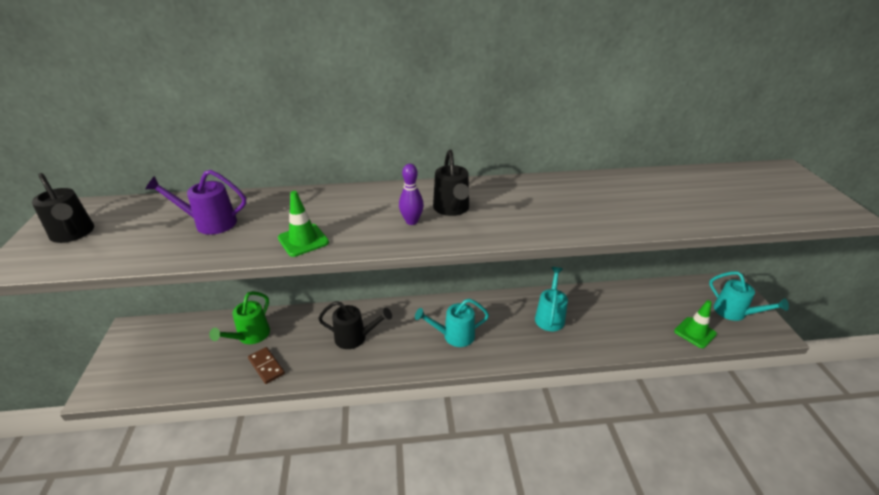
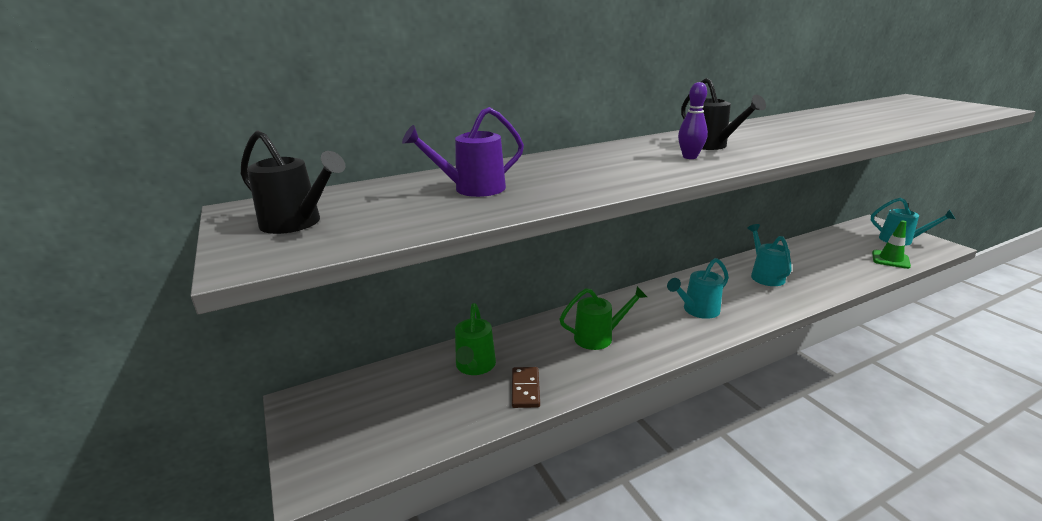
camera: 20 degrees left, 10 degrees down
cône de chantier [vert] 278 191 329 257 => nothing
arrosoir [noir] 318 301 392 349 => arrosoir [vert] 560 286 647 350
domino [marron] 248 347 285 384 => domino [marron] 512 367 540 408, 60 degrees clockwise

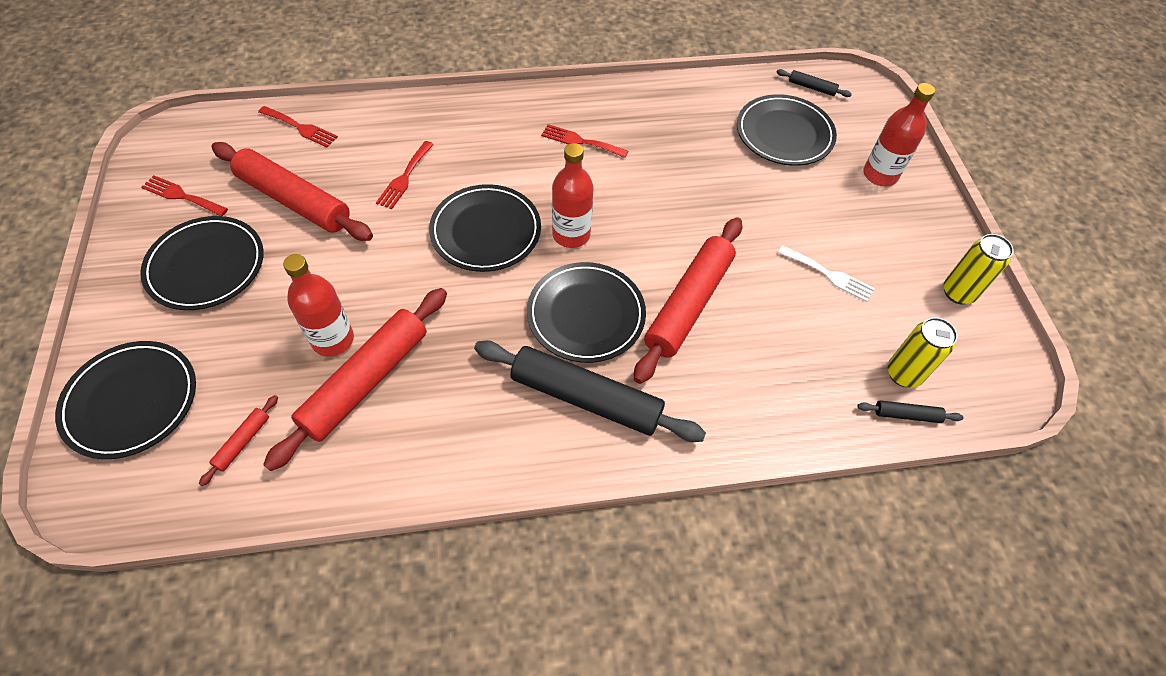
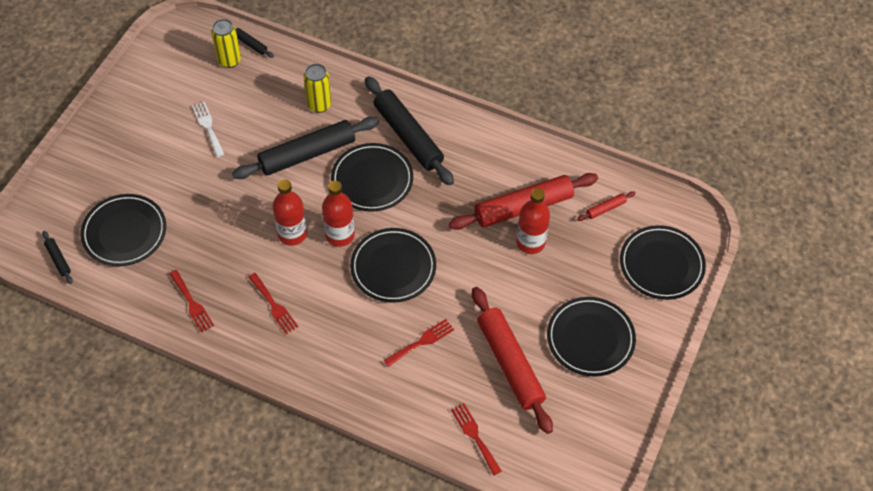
camera: 145 degrees left, 0 degrees up
bouteille [rouge] 863 83 935 186 => bouteille [rouge] 273 179 307 246, relocated
fourchette [rouge] 141 175 228 216 => fourchette [rouge] 169 270 214 333, relocated
rouleau à pâtisserie [rouge] 634 217 742 384 => rouleau à pâtisserie [noir] 232 117 379 179
canette [jaune] 944 234 1014 305 => canette [jaune] 304 64 331 113, relocated

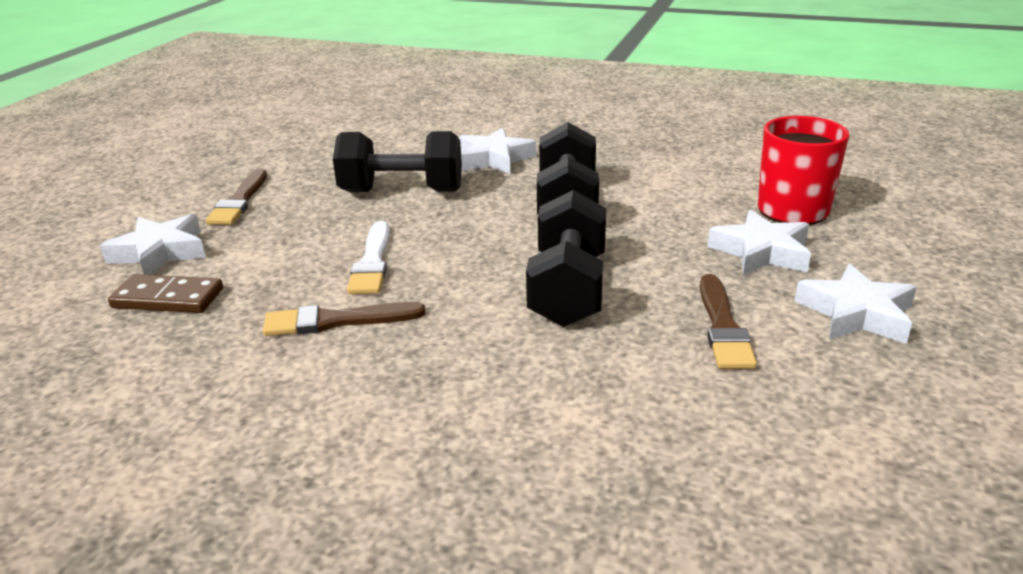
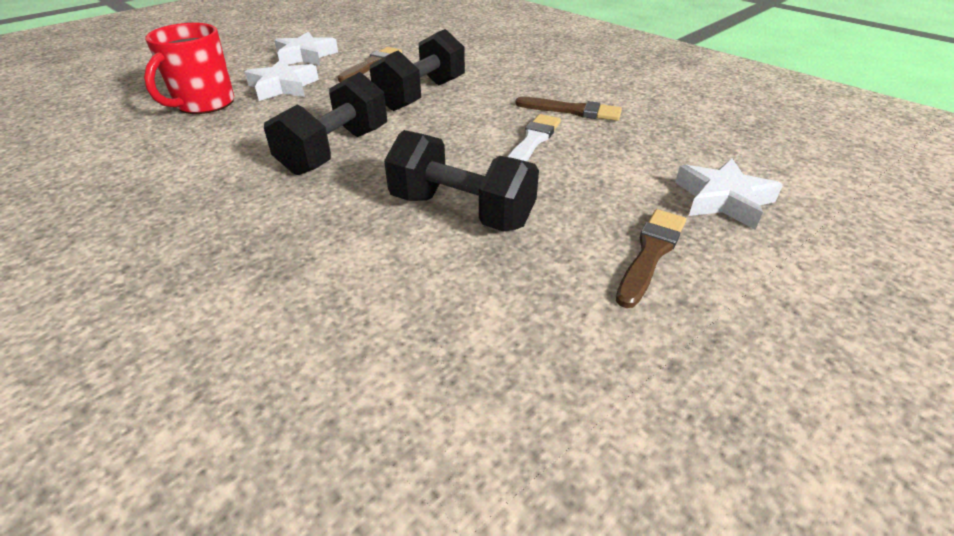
camera: 155 degrees left, 10 degrees up
étoile [blanc] 459 128 536 174 => nothing
domino [marron] 108 274 223 313 => nothing

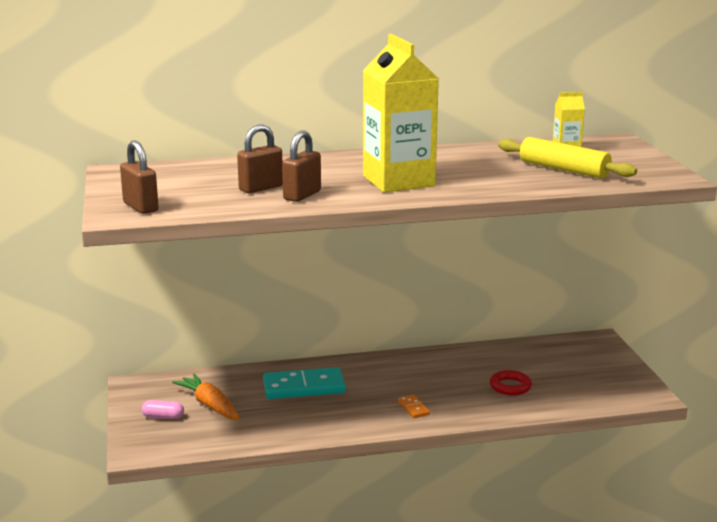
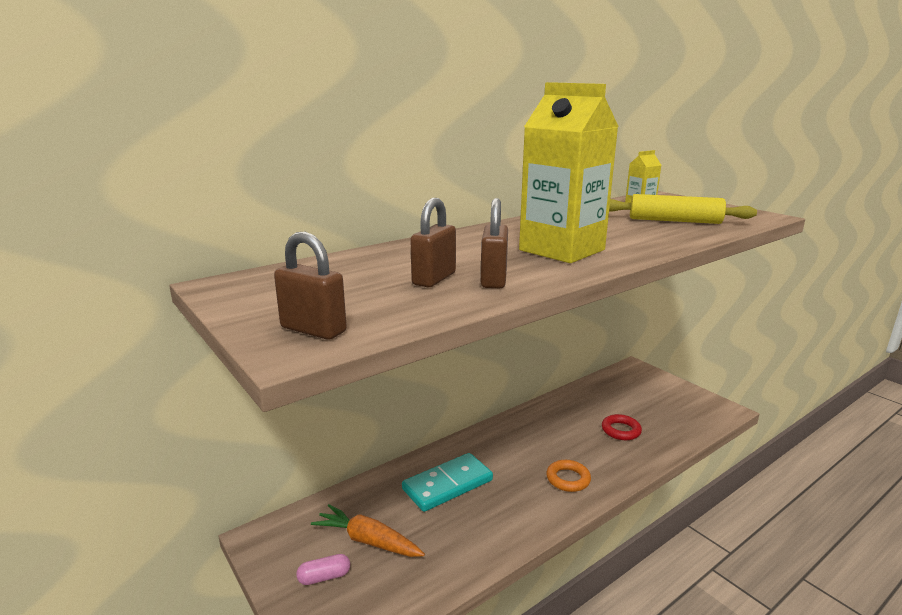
camera: 25 degrees left, 0 degrees up
domino [orange] 398 394 430 418 => anneau [orange] 546 460 591 492

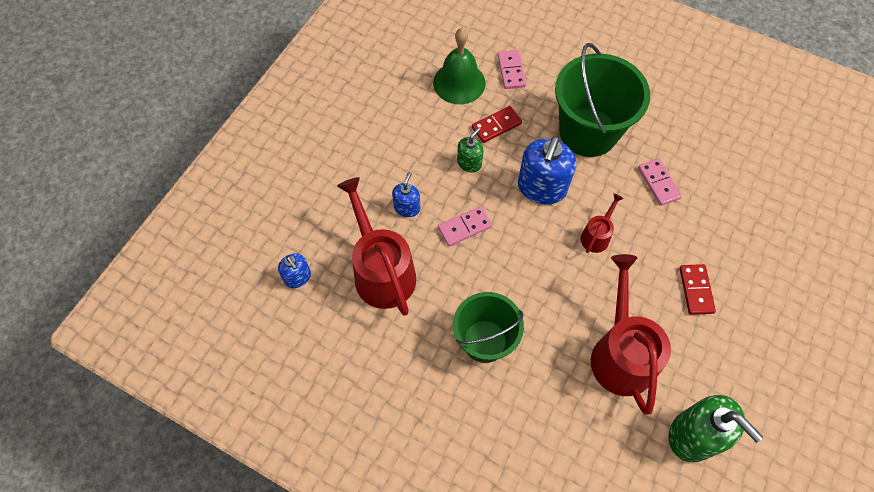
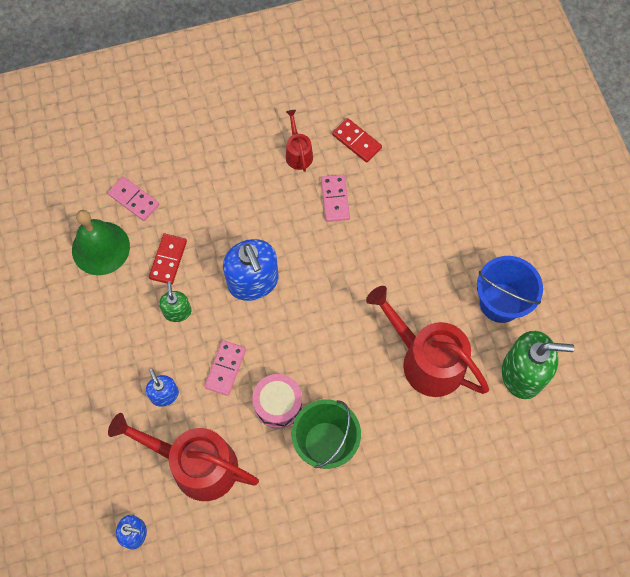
camera: 45 degrees left, 5 degrees up
seau [vert] 555 43 650 157 => nothing
domino [rose] 638 158 682 206 => domino [rose] 321 175 350 222, 60 degrees clockwise
arrosoir [rouge] 580 193 624 253 => arrosoir [rouge] 286 110 313 172, relocated
domino [rouge] 679 264 716 315 => domino [rouge] 332 118 382 163, relocated
nothing => seau [bleu] 477 256 543 323
nothing => tambour [rose] 252 374 302 429

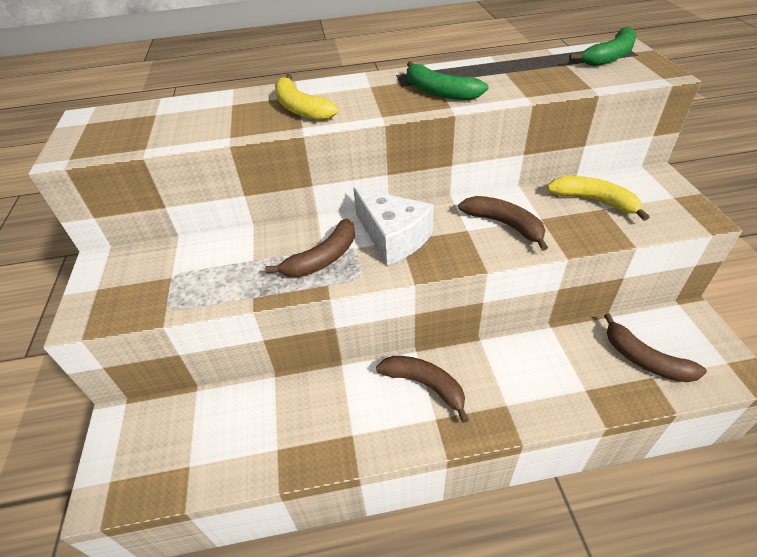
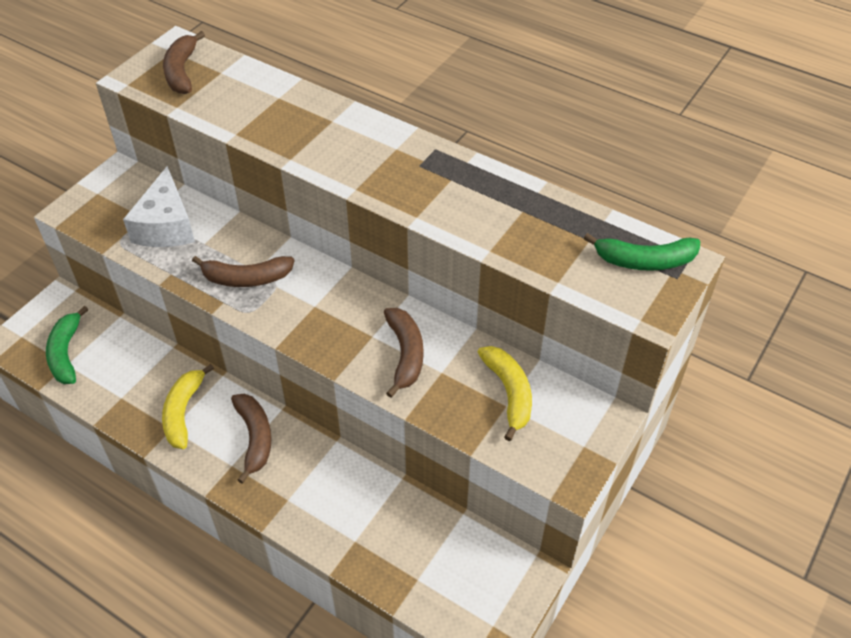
camera: 40 degrees right, 5 degrees up
banane [vert] 407 61 488 100 => banane [vert] 46 306 89 384, relocated
banane [jaune] 275 74 338 121 => banane [jaune] 162 364 214 449, relocated
fromage [blanc] 353 187 434 265 => fromage [blanc] 123 166 195 247, relocated
banane [marron] 604 313 707 382 => banane [marron] 163 31 205 94, relocated

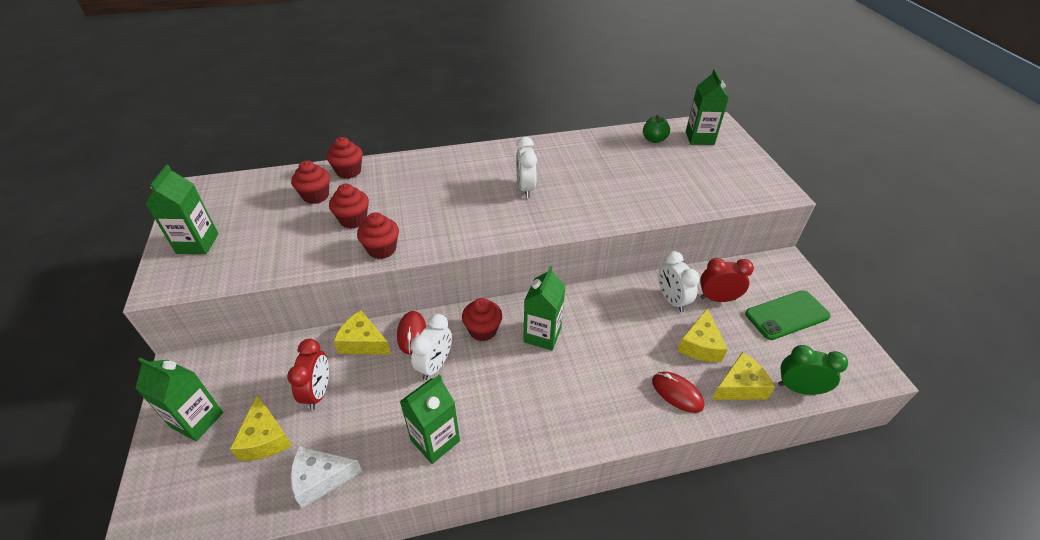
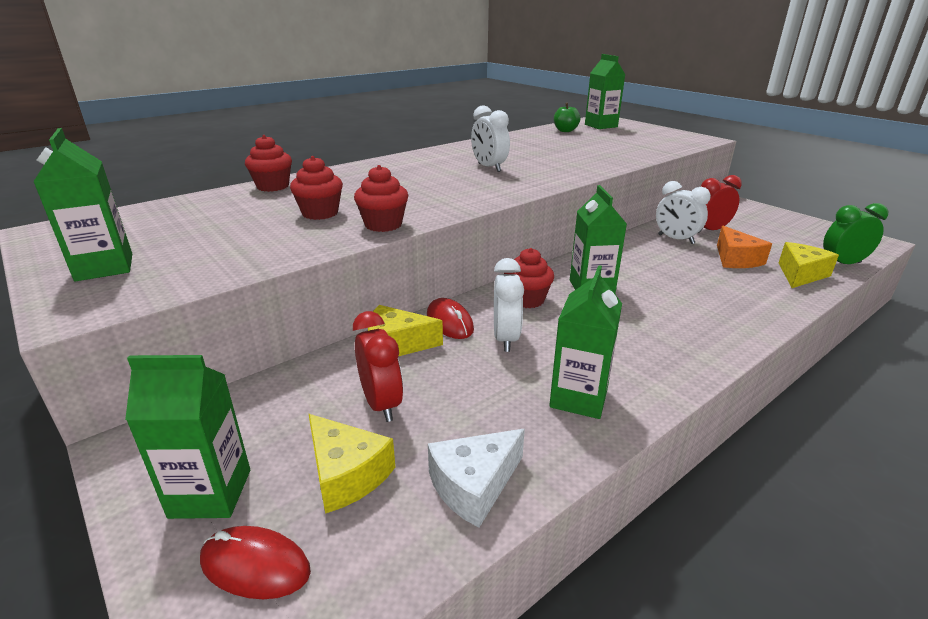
camera: 25 degrees left, 15 degrees down
muffin [rouge] 291 160 330 204 => nothing
téléphone [vert] 745 290 831 340 => nothing
fromage [jaune] 678 308 728 362 => fromage [orange] 717 226 772 268
souris [rouge] 652 371 704 413 => souris [rouge] 200 526 311 599, relocated

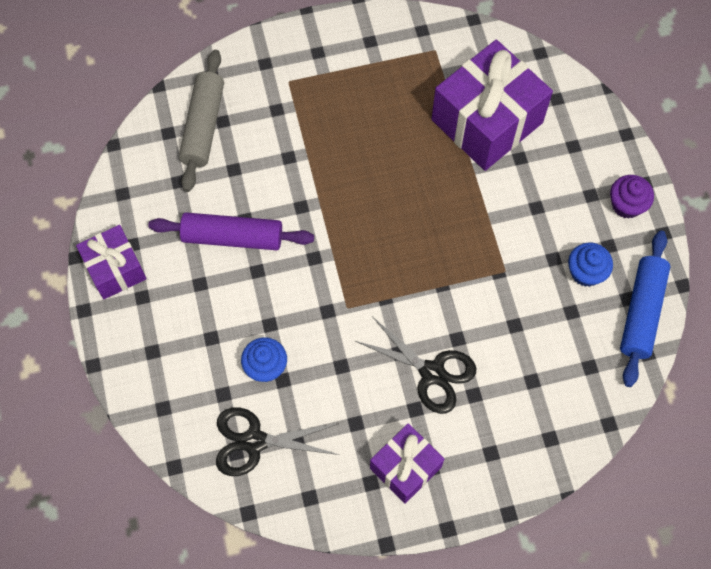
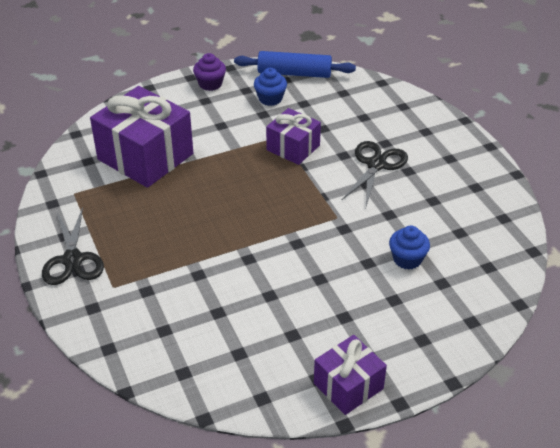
camera: 100 degrees left, 25 degrees down
rouleau à pâtisserie [gris] 179 50 224 192 => nothing
rouleau à pâtisserie [violet] 148 212 314 250 => nothing
ciseaux [noir] 216 407 339 476 => ciseaux [noir] 42 207 104 285, relocated
cadeau [violet] 370 423 444 504 => cadeau [violet] 266 108 321 165, relocated

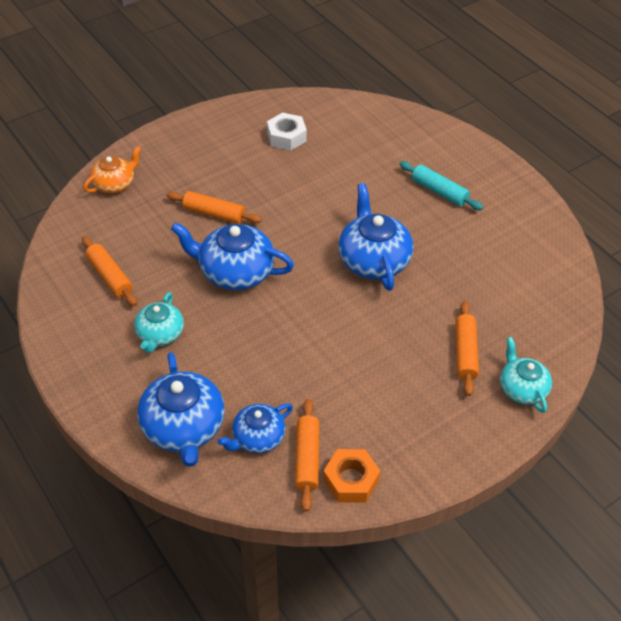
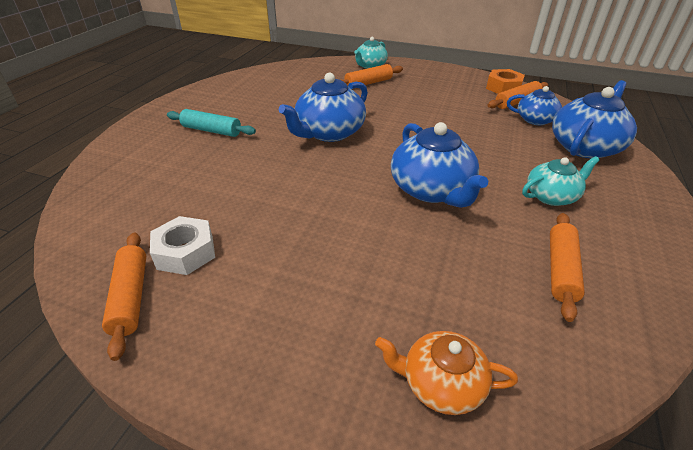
camera: 125 degrees left, 10 degrees down
rouleau à pâtisserie [turquoise] 399 161 483 210 => rouleau à pâtisserie [turquoise] 167 109 256 137, 75 degrees counterclockwise
rouleau à pâtisserie [orange] 166 191 262 224 => rouleau à pâtisserie [orange] 102 233 146 361, relocated

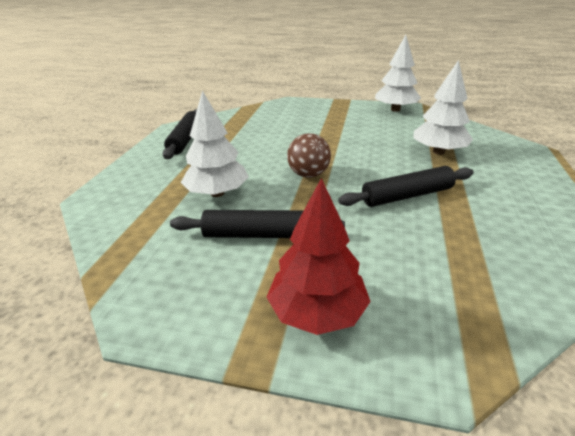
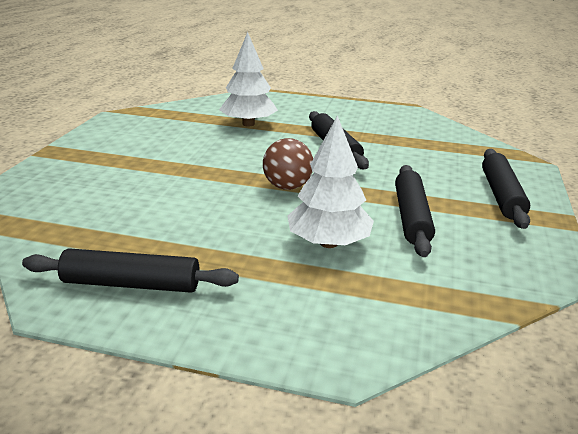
camera: 90 degrees left, 5 degrees down
arbre [blanc] 375 35 421 112 => nothing
arbre [rouge] 266 178 371 335 => rouleau à pâtisserie [noir] 482 149 530 229

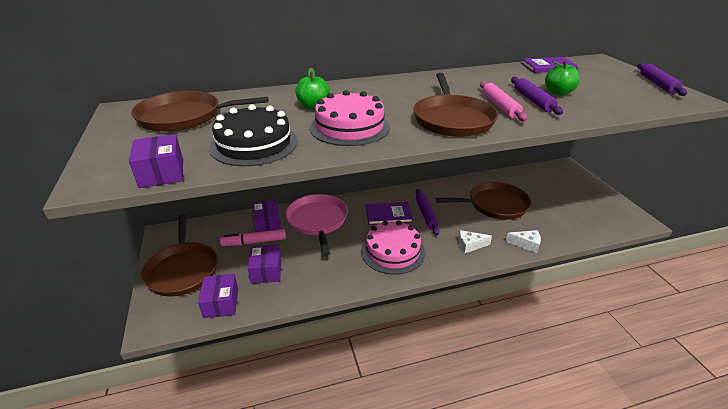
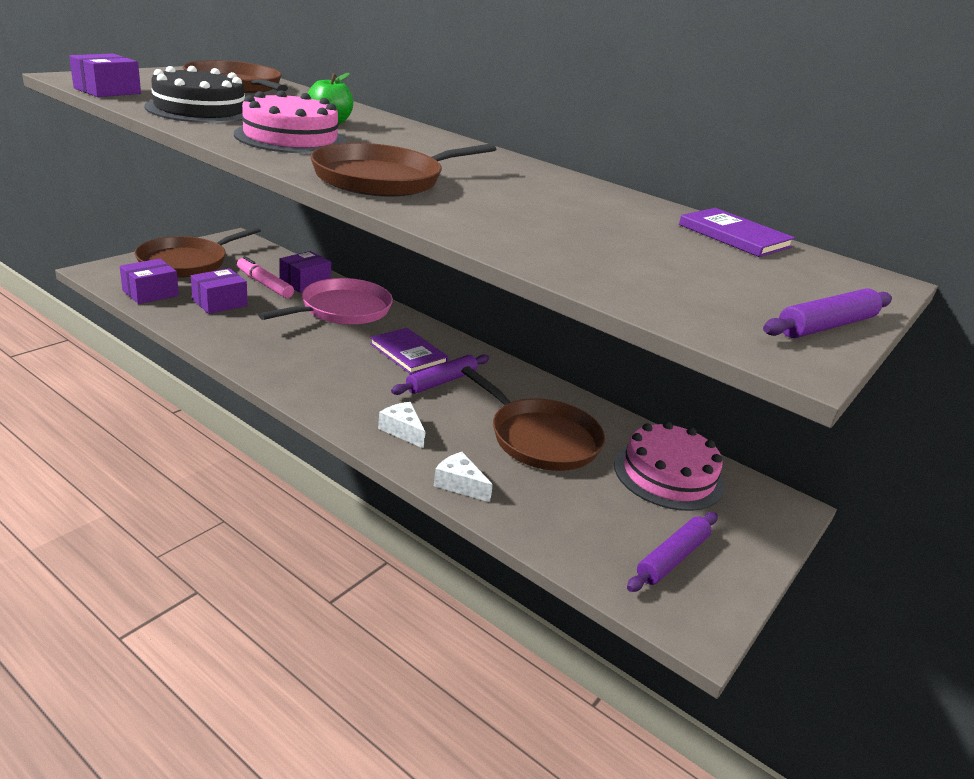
camera: 50 degrees right, 5 degrees down
pomme [vert] 545 61 580 96 => nothing
rouleau à pâtisserie [violet] 511 77 563 115 => rouleau à pâtisserie [violet] 627 512 718 592, relocated
rouleau à pâtisserie [rose] 480 81 527 121 => nothing
gâteau [rose] 361 220 425 275 => gâteau [rose] 614 422 724 511, relocated
fromage [blanc] 506 230 541 253 => fromage [blanc] 434 452 493 502, 150 degrees clockwise

